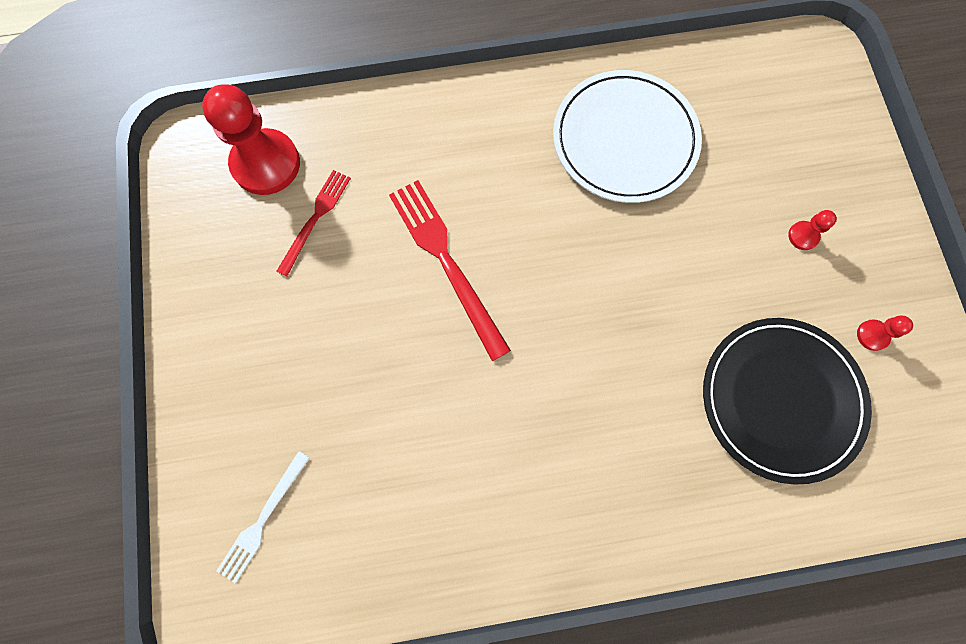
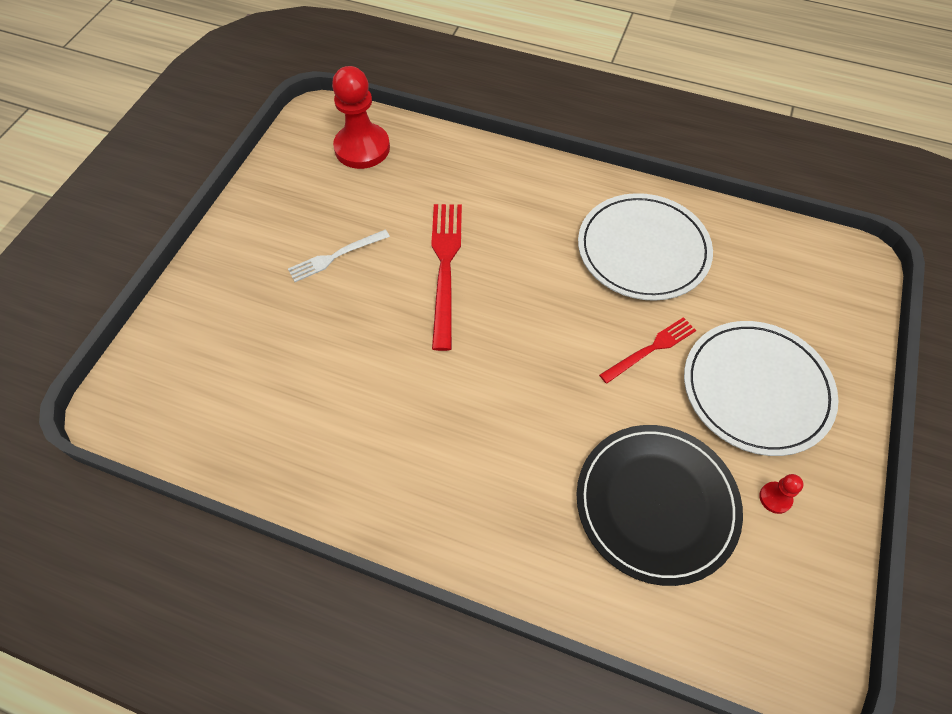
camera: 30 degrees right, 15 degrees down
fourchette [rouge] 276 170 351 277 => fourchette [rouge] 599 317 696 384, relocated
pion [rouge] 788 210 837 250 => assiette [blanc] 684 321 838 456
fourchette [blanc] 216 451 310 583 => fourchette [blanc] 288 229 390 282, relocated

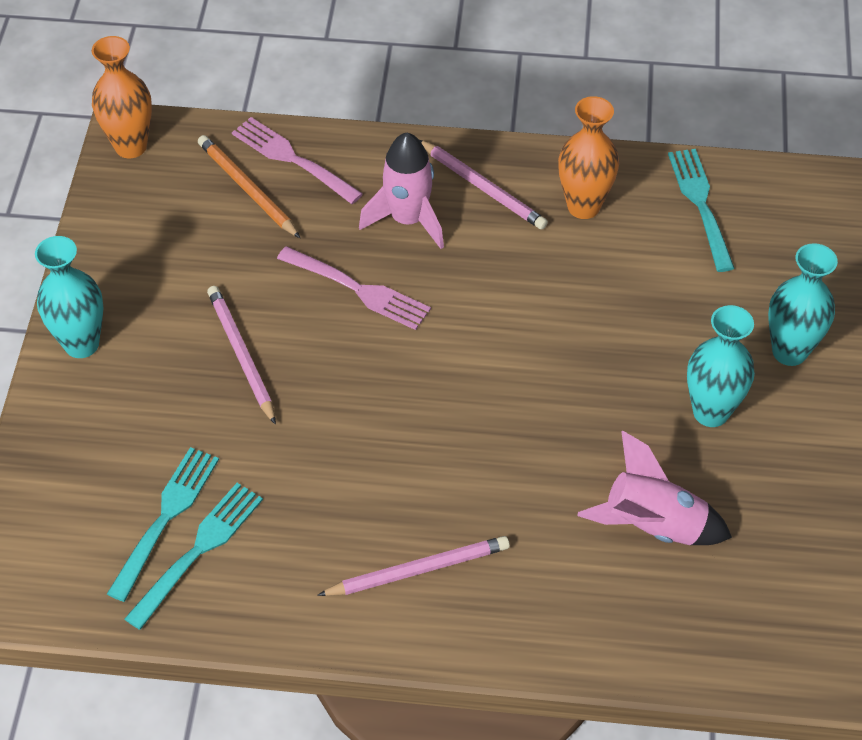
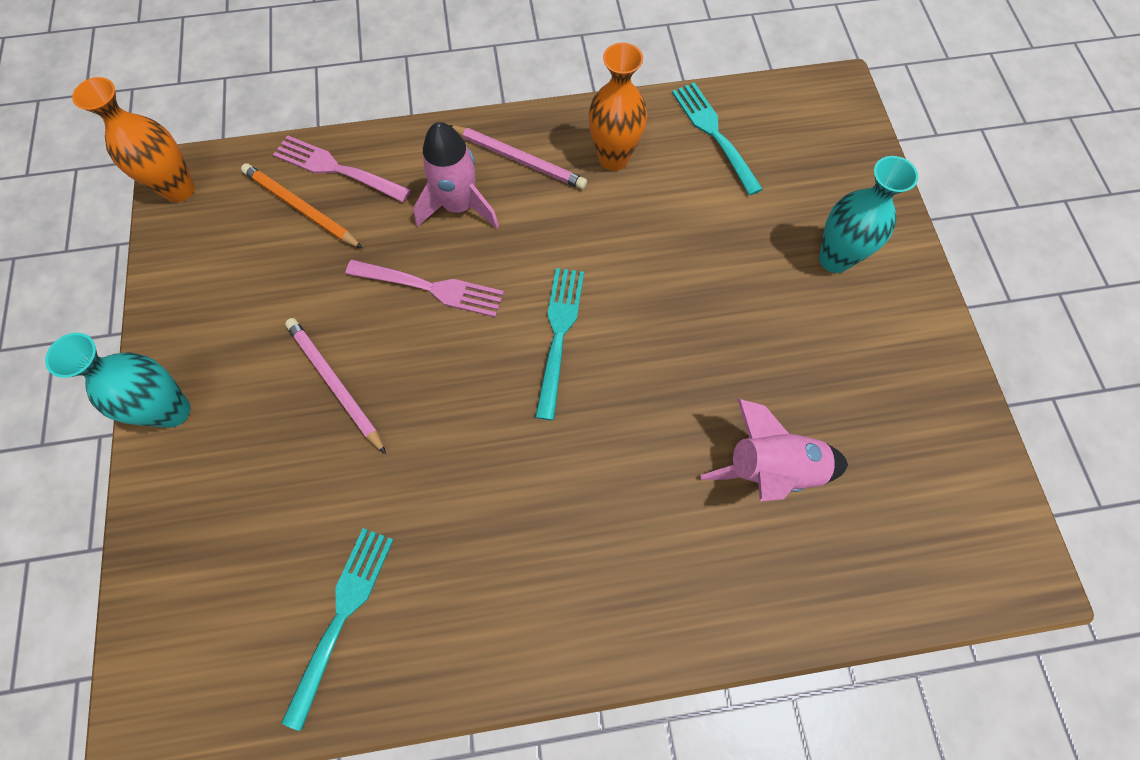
camera: 15 degrees left, 15 degrees up
vase [turquoise] 687 305 755 427 => nothing
fourchette [turquoise] 107 447 219 602 => fourchette [turquoise] 535 268 584 420, relocated
crayon [rose] 317 536 510 596 => nothing

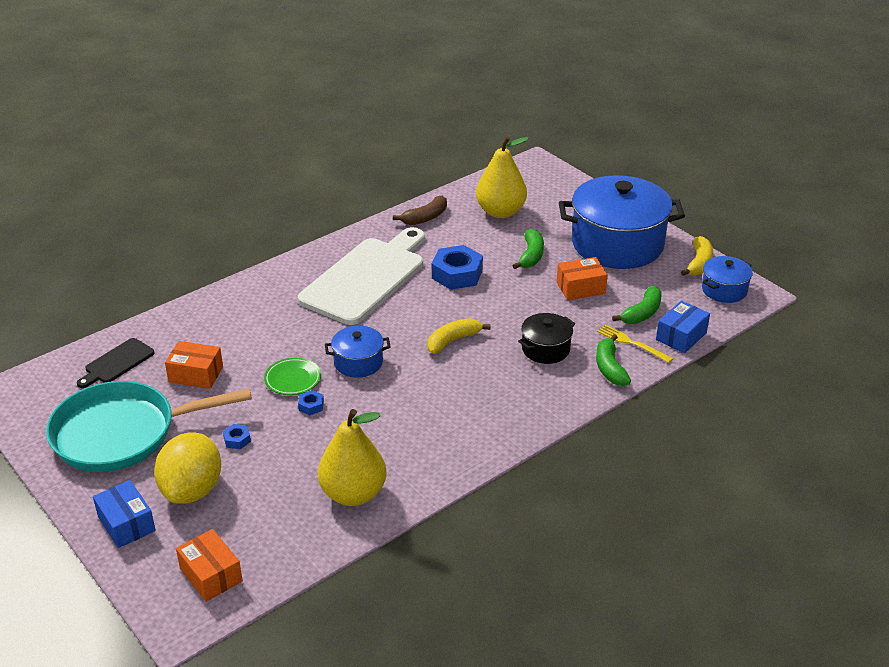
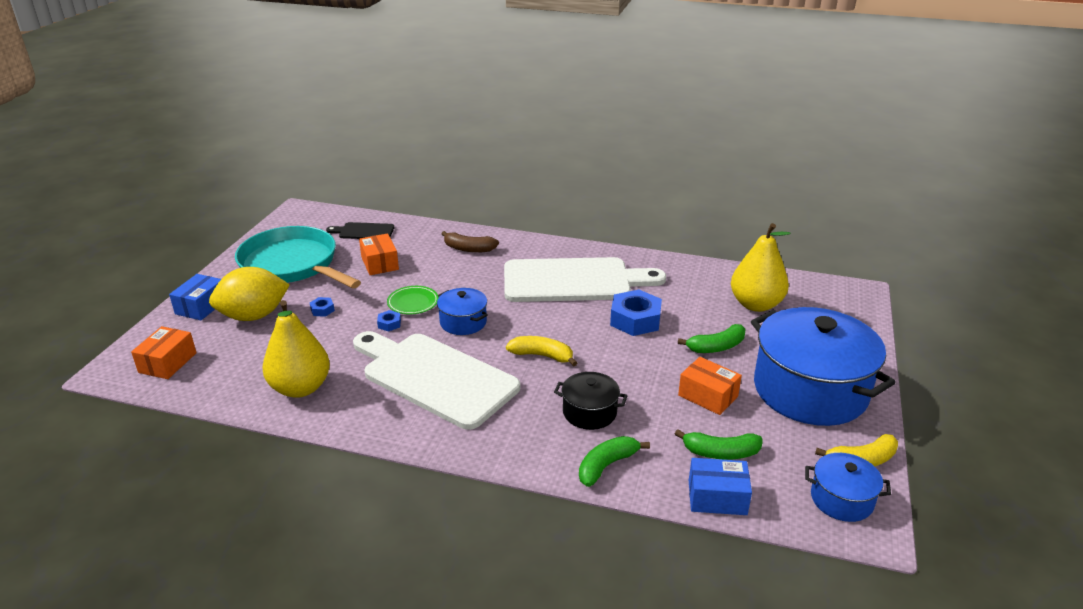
camera: 55 degrees right, 5 degrees down
banane [marron] 393 196 447 225 => banane [marron] 441 231 499 253, relocated
fourchette [jaune] 597 325 673 363 => nothing
nothing => planche à découper [blanc] 353 331 520 430

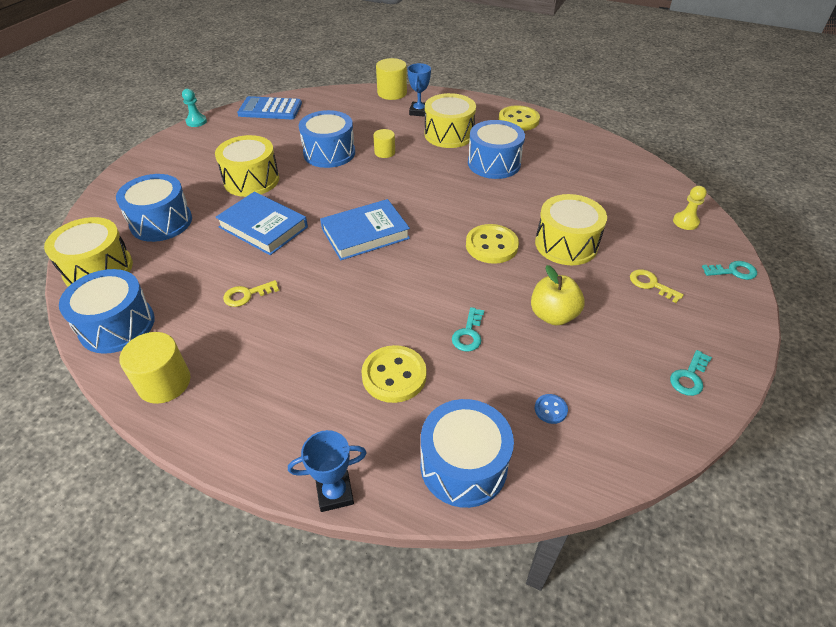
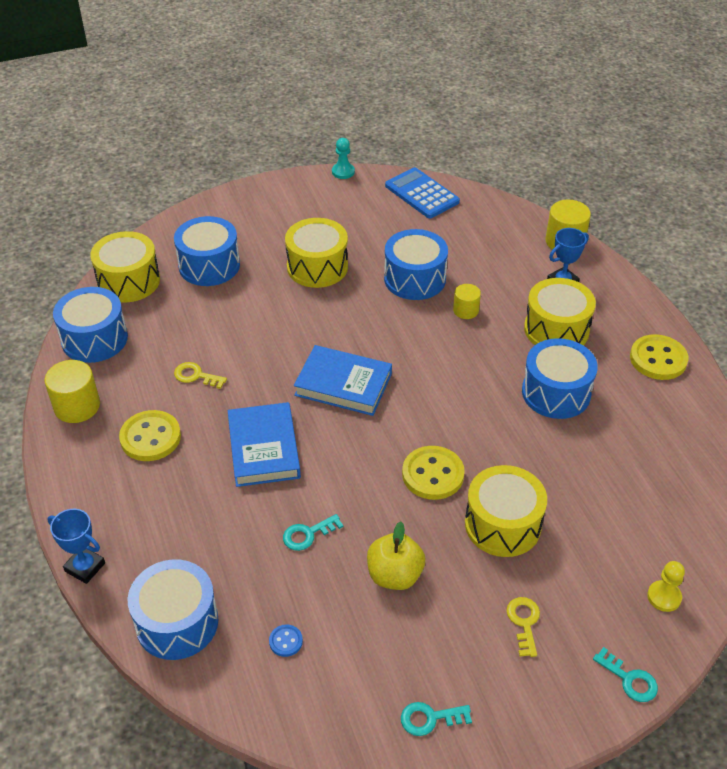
camera: 45 degrees right, 0 degrees up
livre [bleu] 215 192 308 255 => livre [bleu] 228 402 301 487, relocated
bouton [jaune] 361 345 427 403 => bouton [jaune] 119 410 181 461, relocated

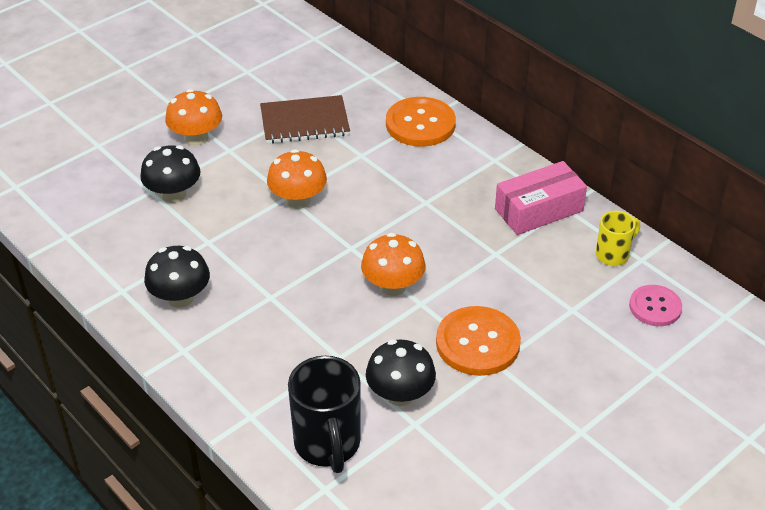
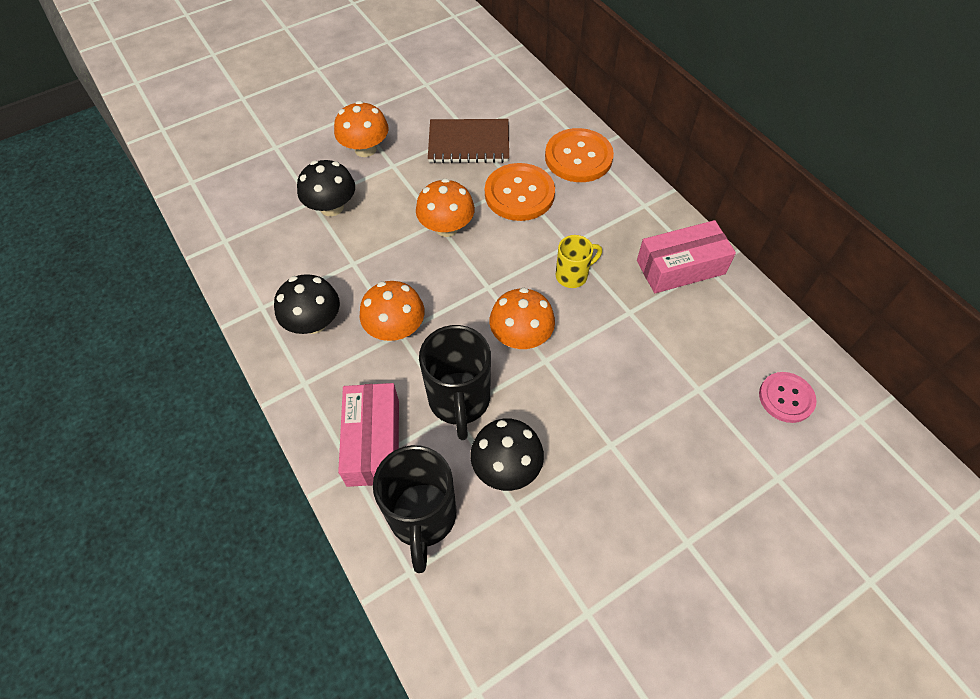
camera: 10 degrees right, 15 degrees up
tasse [jaune] 596 211 640 266 => tasse [jaune] 556 235 602 288, relocated
bouton [orange] 436 306 521 376 => bouton [orange] 485 163 555 221, relocated
nothing => champignon [orange] 360 281 425 341
nothing => tasse [noir] 419 325 491 440
nothing => boîte [rose] 338 383 399 487

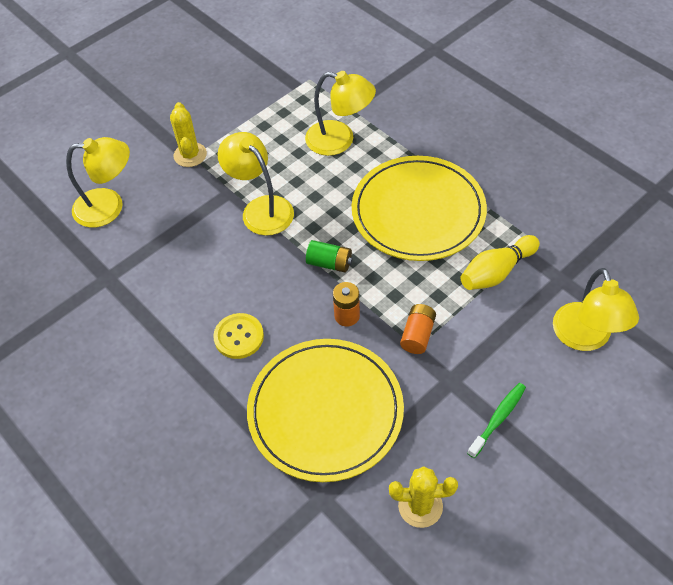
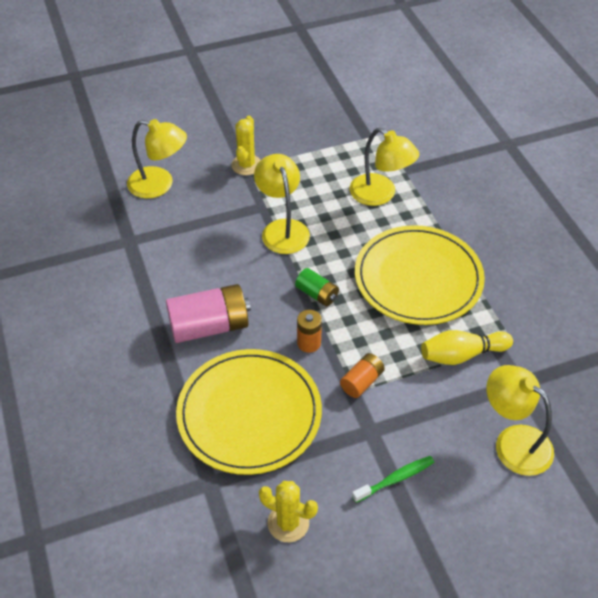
camera: 20 degrees right, 5 degrees down
lampe [jaune] 553 268 639 351 => lampe [jaune] 486 365 554 476, 120 degrees clockwise
bouton [jaune] 213 313 264 359 => pile [rose] 166 284 251 343

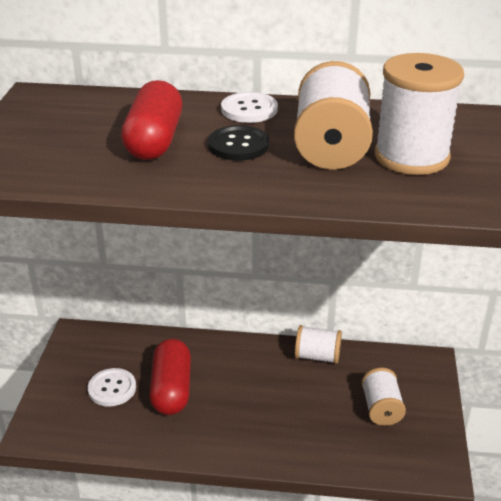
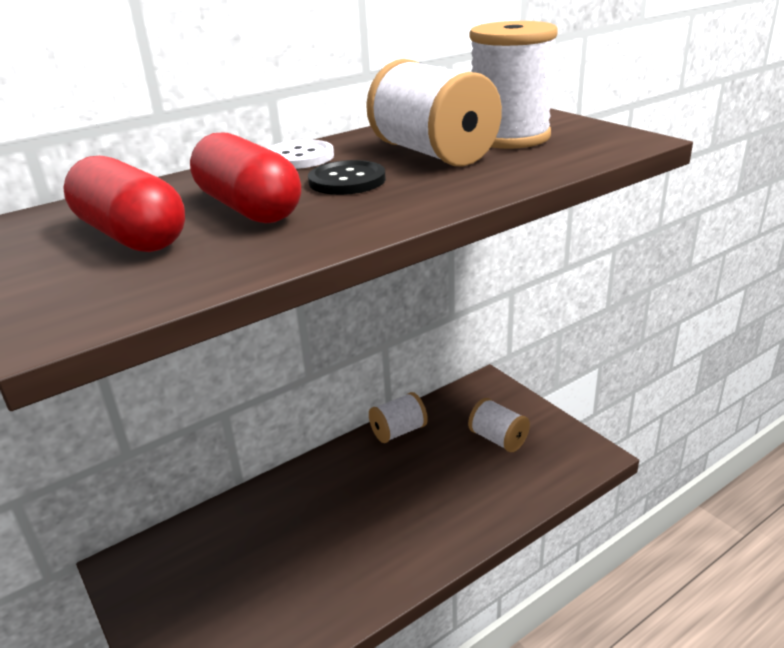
camera: 40 degrees left, 5 degrees down
gélule [rouge] 149 339 191 415 => gélule [rouge] 63 156 185 252, relocated
bouton [blanc] 88 368 136 407 => nothing

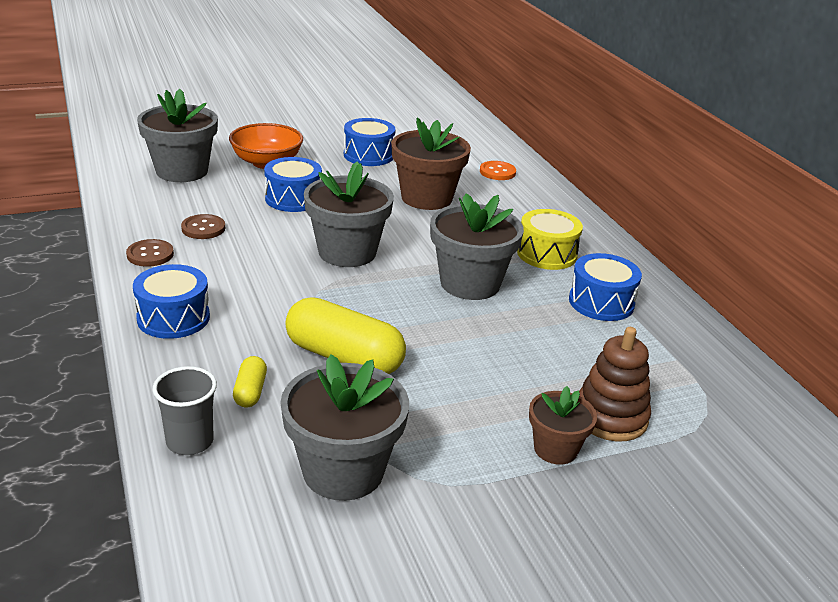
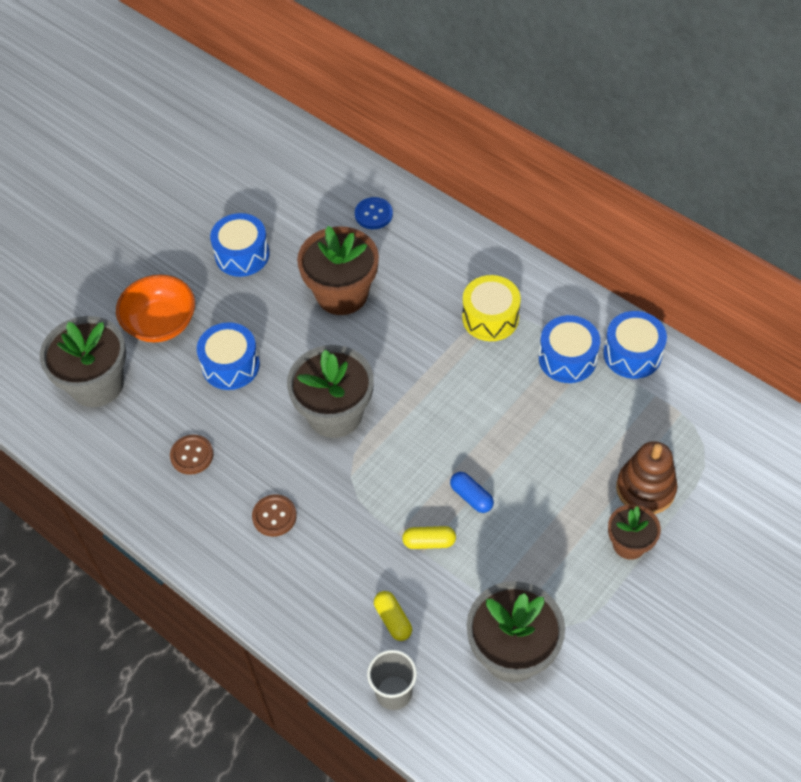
camera: 25 degrees left, 25 degrees up
bouton [orange] 480 161 516 180 => bouton [bleu] 355 197 393 229
pot de fleurs [gris] 430 193 524 300 => nothing
bouton [marron] 126 239 174 267 => bouton [marron] 252 494 297 537, relocated
tambour [bleu] 133 264 210 339 => tambour [bleu] 603 311 667 379, relocated
gélule [jaune] 285 297 406 374 => gélule [jaune] 402 526 456 549, x0.48
nothing => gélule [bleu] 450 472 494 513

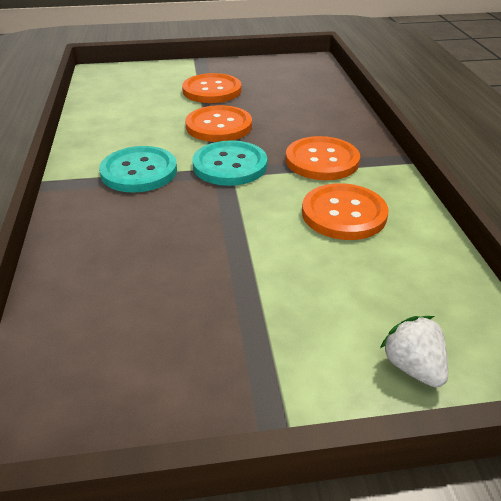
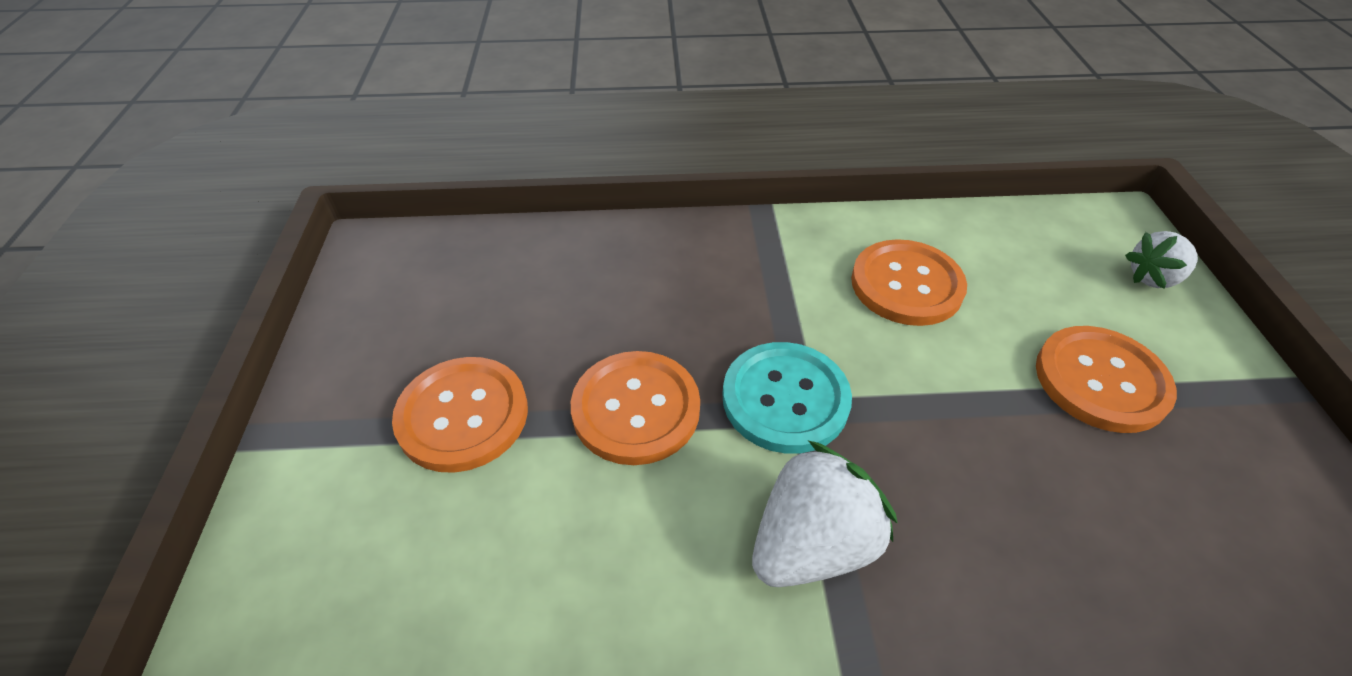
camera: 85 degrees left, 10 degrees up
bouton [orange] 286 136 360 180 => bouton [orange] 1036 326 1177 433, relocated
bouton [turquoise] 99 146 177 193 => fraise [blanc] 752 441 898 587

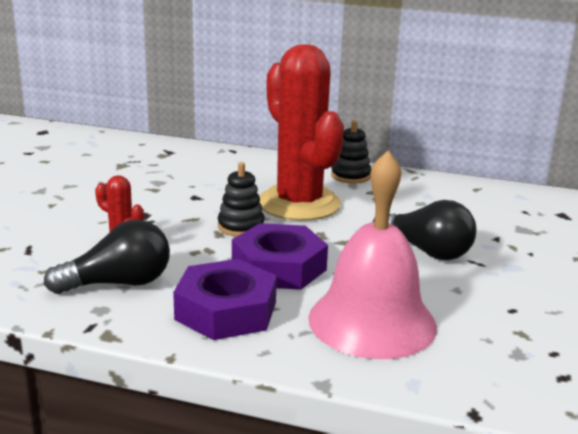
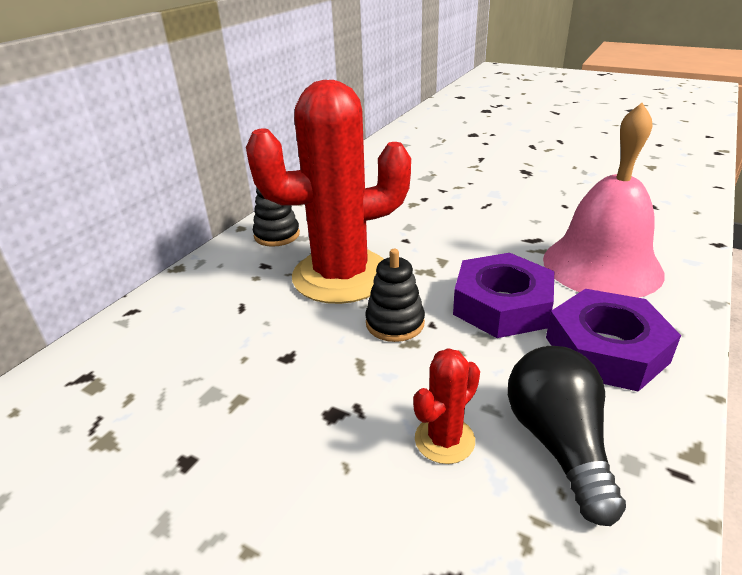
camera: 75 degrees left, 10 degrees up
ampoule [noir] 373 200 476 260 => nothing

